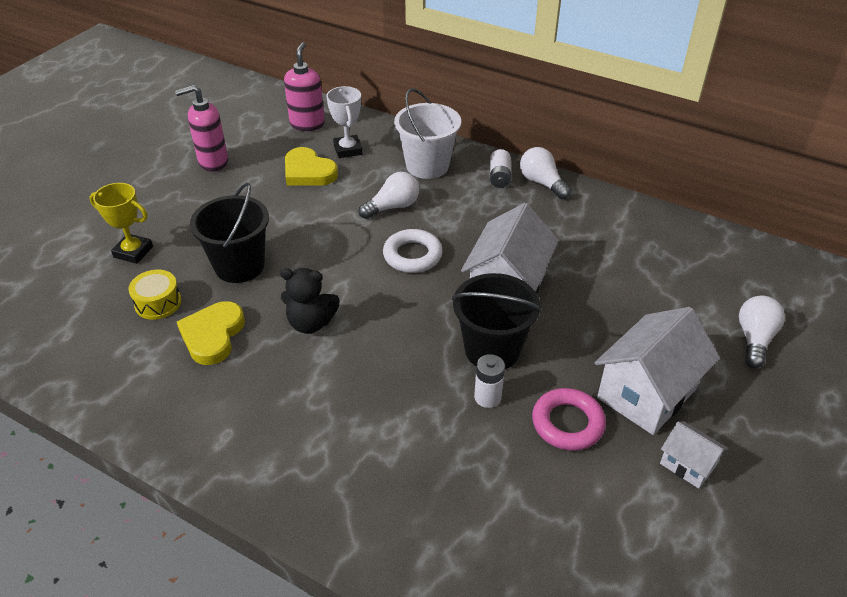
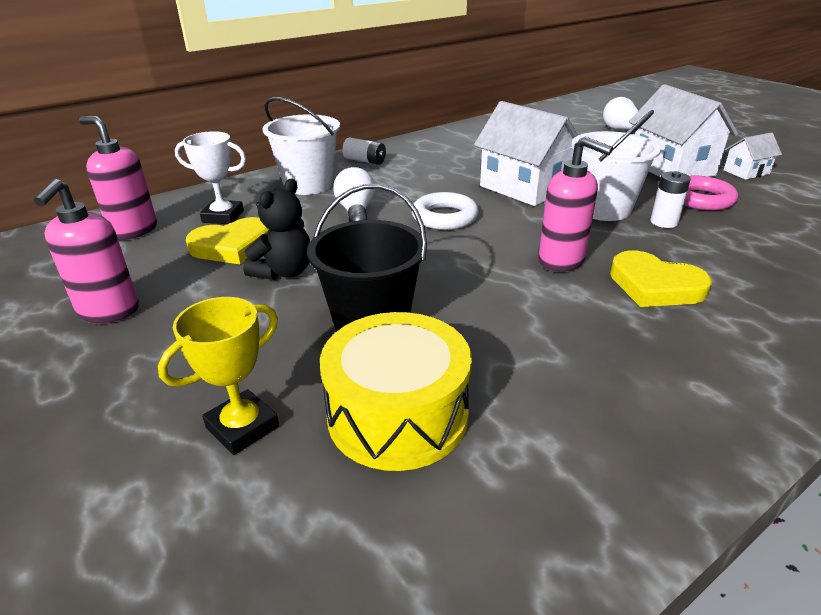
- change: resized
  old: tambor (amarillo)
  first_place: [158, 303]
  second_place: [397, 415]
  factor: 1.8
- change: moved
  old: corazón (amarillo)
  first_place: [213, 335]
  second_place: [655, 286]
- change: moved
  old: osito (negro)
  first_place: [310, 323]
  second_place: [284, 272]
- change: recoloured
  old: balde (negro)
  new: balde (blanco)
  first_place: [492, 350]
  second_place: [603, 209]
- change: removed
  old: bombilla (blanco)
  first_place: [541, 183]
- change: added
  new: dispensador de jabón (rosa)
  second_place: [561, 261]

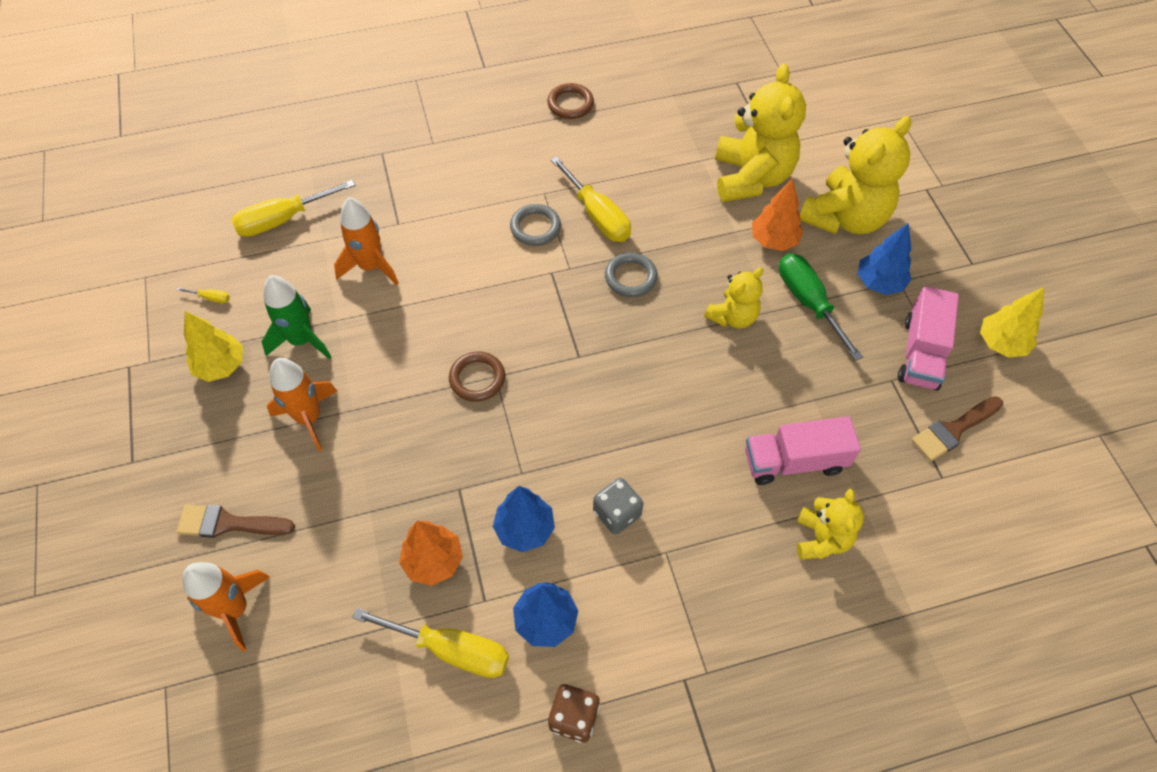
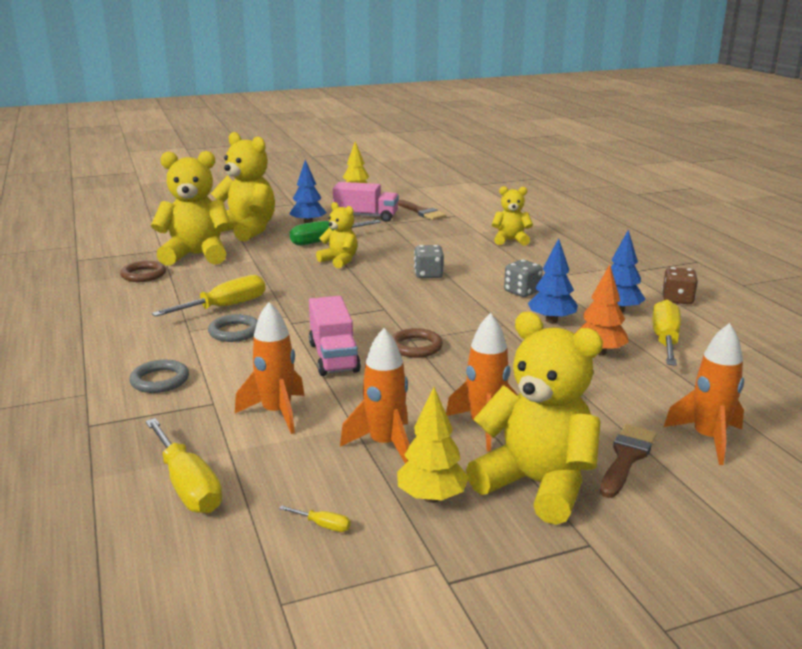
- change: turned
  old: pincel (marrón)
  first_place: [228, 523]
  second_place: [626, 457]
  degrees: -150
- change: turned
  old: destornillador (amarillo)
  first_place: [211, 298]
  second_place: [323, 525]
  degrees: 105
- change: recoloured
  old: cohete (verde)
  new: cohete (naranja)
  first_place: [301, 340]
  second_place: [385, 444]
- change: moved
  old: anillo (marrón)
  first_place: [570, 104]
  second_place: [143, 275]
- change: moved
  old: anillo (gris)
  first_place: [630, 277]
  second_place: [160, 380]
- change: moved
  old: camión (rosa)
  first_place: [794, 461]
  second_place: [333, 357]
- change: removed
  old: árbol (naranja)
  first_place: [773, 241]
- change: added
  new: dado (gris)
  second_place: [428, 275]
- change: added
  new: osito (amarillo)
  second_place: [537, 484]

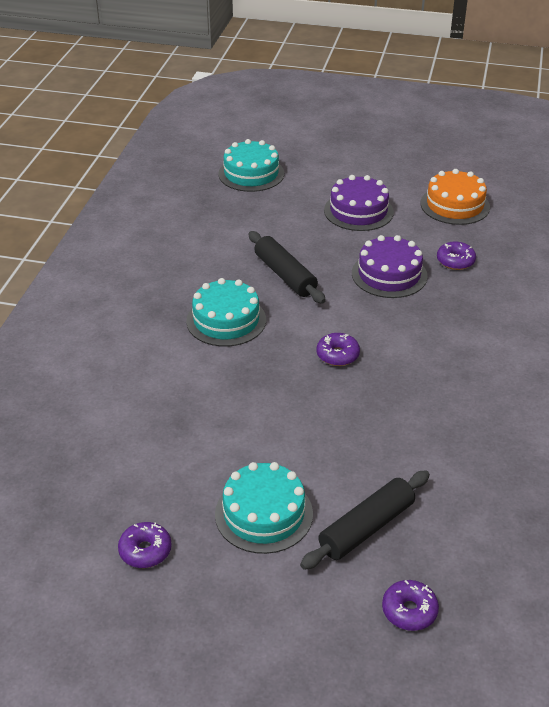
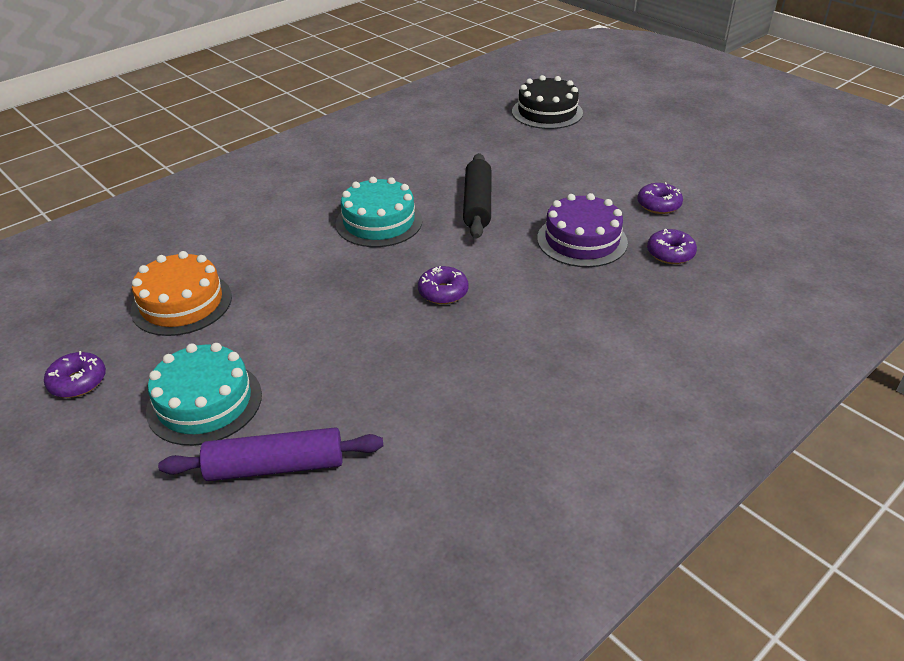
- change: recoloured
  old: tarta (turquesa)
  new: tarta (negro)
  first_place: [251, 174]
  second_place: [547, 112]
- change: recoloured
  old: rodillo (negro)
  new: rodillo (morado)
  first_place: [366, 528]
  second_place: [275, 466]
- change: removed
  old: tarta (morado)
  first_place: [358, 211]
- change: moved
  old: rosquilla (morado)
  first_place: [409, 611]
  second_place: [658, 205]
- change: moved
  old: tarta (naranja)
  first_place: [455, 205]
  second_place: [181, 303]

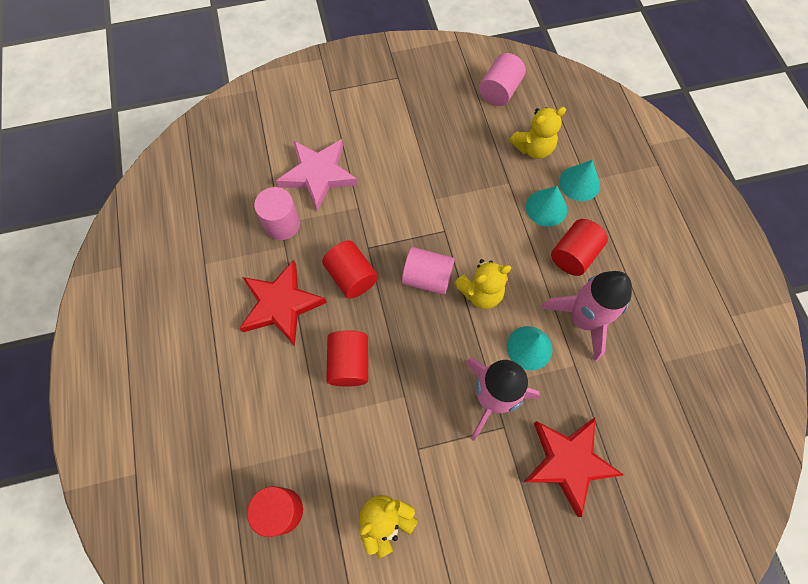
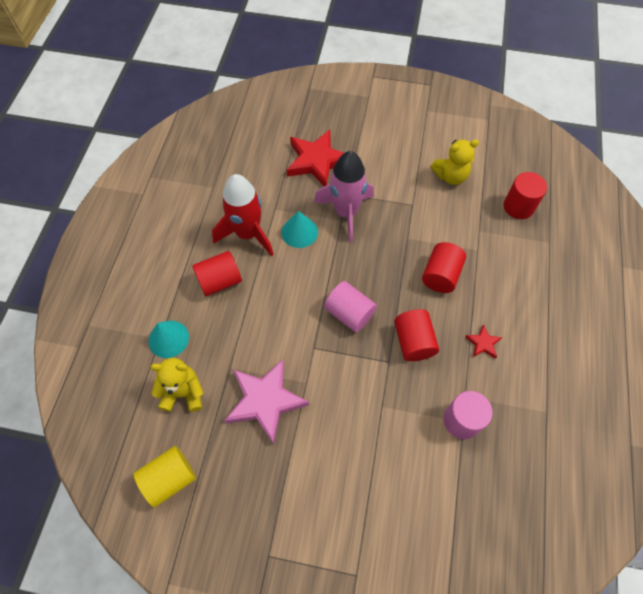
- change: resized
  old: estrella (rojo)
  first_place: [281, 304]
  second_place: [483, 343]
  factor: 0.45
- change: moved
  old: estrella (rosa)
  first_place: [318, 175]
  second_place: [265, 401]
- change: removed
  old: osito (amarillo)
  first_place: [481, 293]
- change: recoloured
  old: cilindro (rosa)
  new: cilindro (amarillo)
  first_place: [499, 91]
  second_place: [170, 478]
- change: removed
  old: cono (turquesa)
  first_place: [546, 208]
- change: recoloured
  old: cohete (rosa)
  new: cohete (rojo)
  first_place: [583, 320]
  second_place: [248, 233]

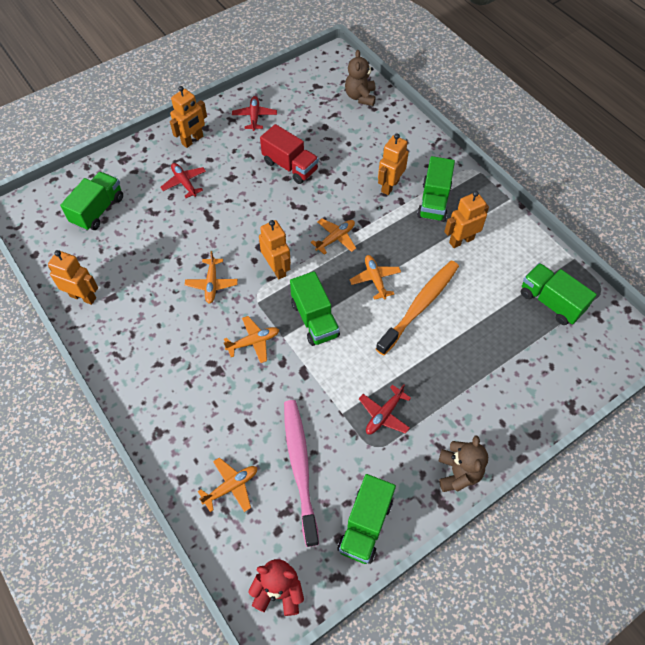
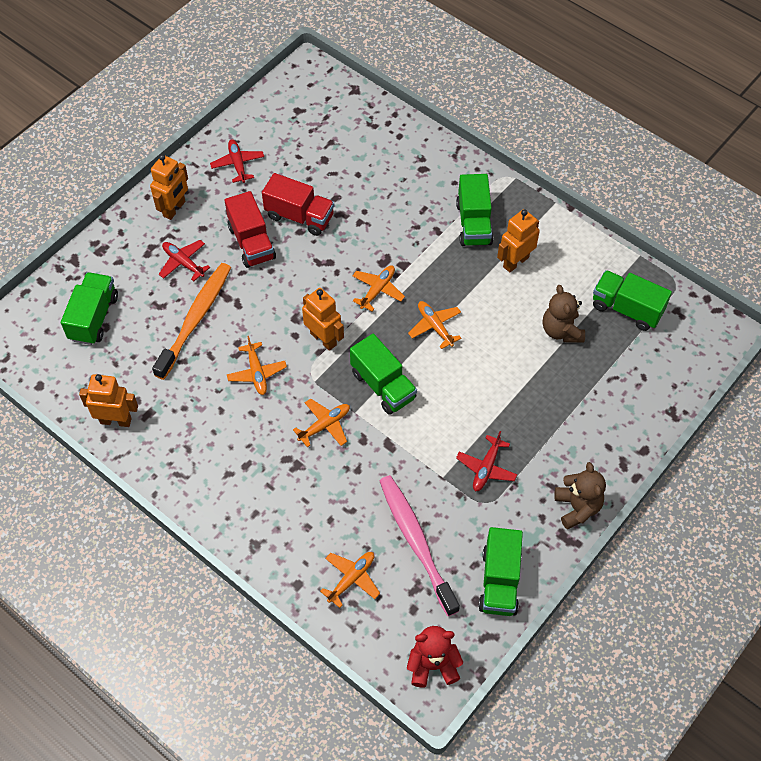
- change: moved
  old: osito (marrón)
  first_place: [360, 97]
  second_place: [561, 331]
- change: moved
  old: cepillo de dientes (naranja)
  first_place: [420, 306]
  second_place: [195, 319]
- change: removed
  old: robot (naranja)
  first_place: [390, 186]
- change: added
  new: camión (rojo)
  second_place: [251, 242]

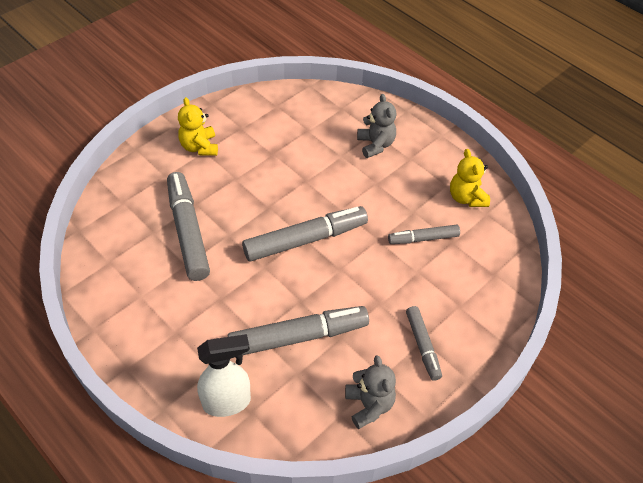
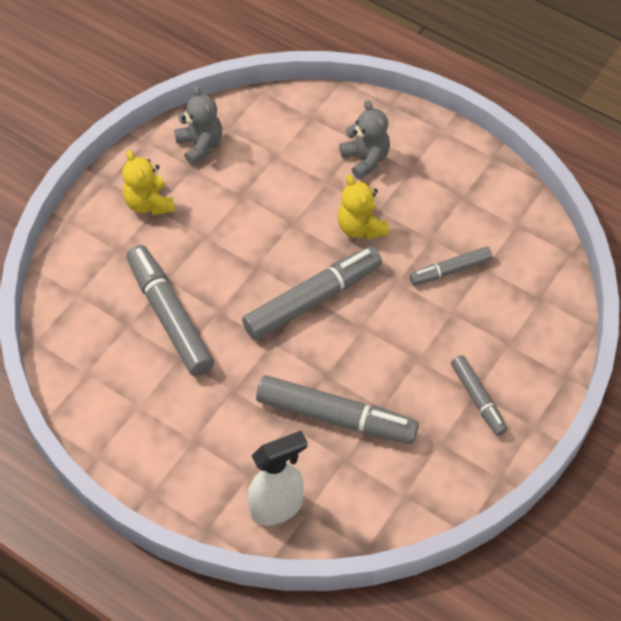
- change: turned
  old: rotulador (gris)
  first_place: [298, 337]
  second_place: [336, 417]
  degrees: 45
- change: moved
  old: osito (gris)
  first_place: [369, 405]
  second_place: [200, 145]
- change: moved
  old: osito (amarillo)
  first_place: [466, 198]
  second_place: [360, 227]

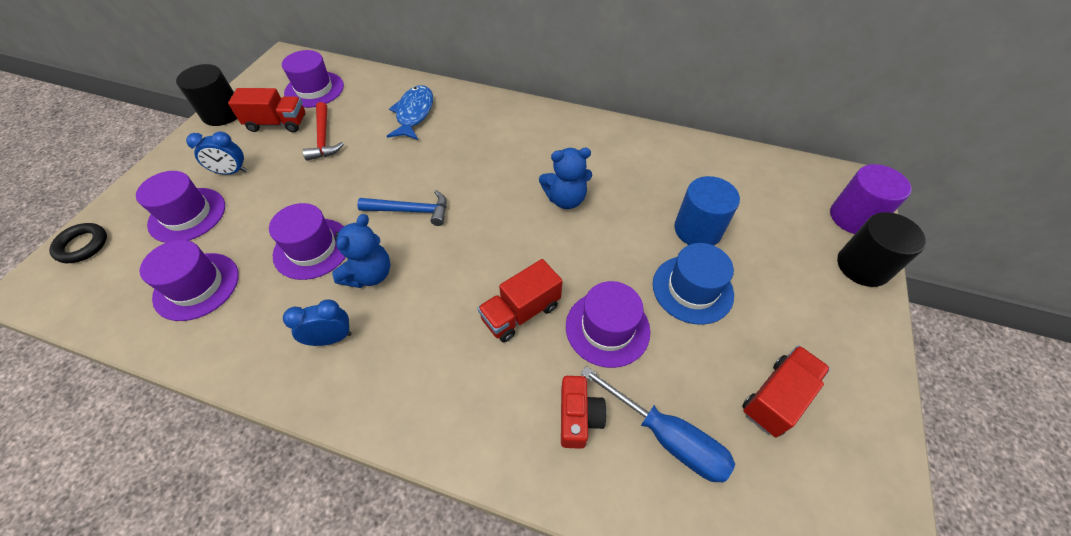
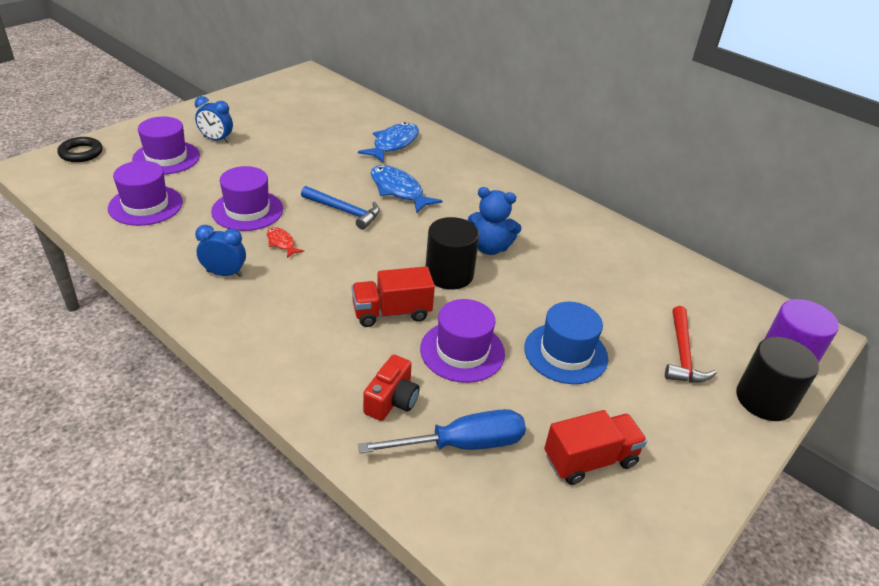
- change: moved
  old: cilindro (negro)
  first_place: [222, 114]
  second_place: [449, 274]
- change: removed
  old: camión (rojo)
  first_place: [277, 123]
- change: removed
  old: sombrero (morado)
  first_place: [314, 89]
- change: moved
  old: martillo (rojo)
  first_place: [323, 138]
  second_place: [682, 354]
- change: replaced
  old: osito (azul)
  new: pez (rojo)
  first_place: [369, 274]
  second_place: [281, 243]
- change: turned
  old: destornillador (azul)
  first_place: [666, 437]
  second_place: [462, 444]
  degrees: -75
- change: removed
  old: cilindro (azul)
  first_place: [697, 230]
- change: added
  new: pez (azul)
  second_place: [398, 190]

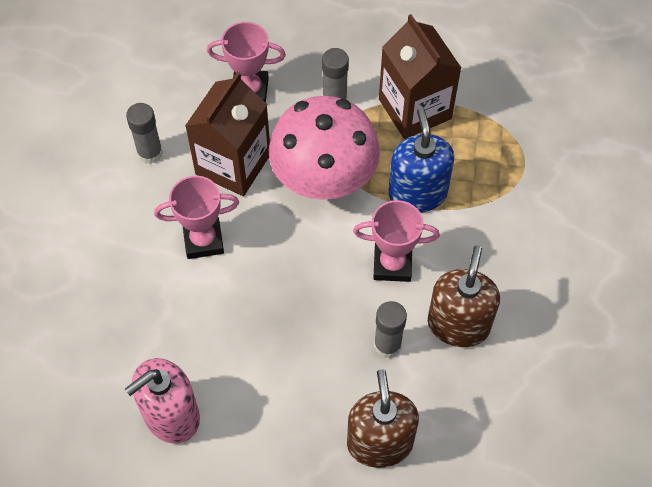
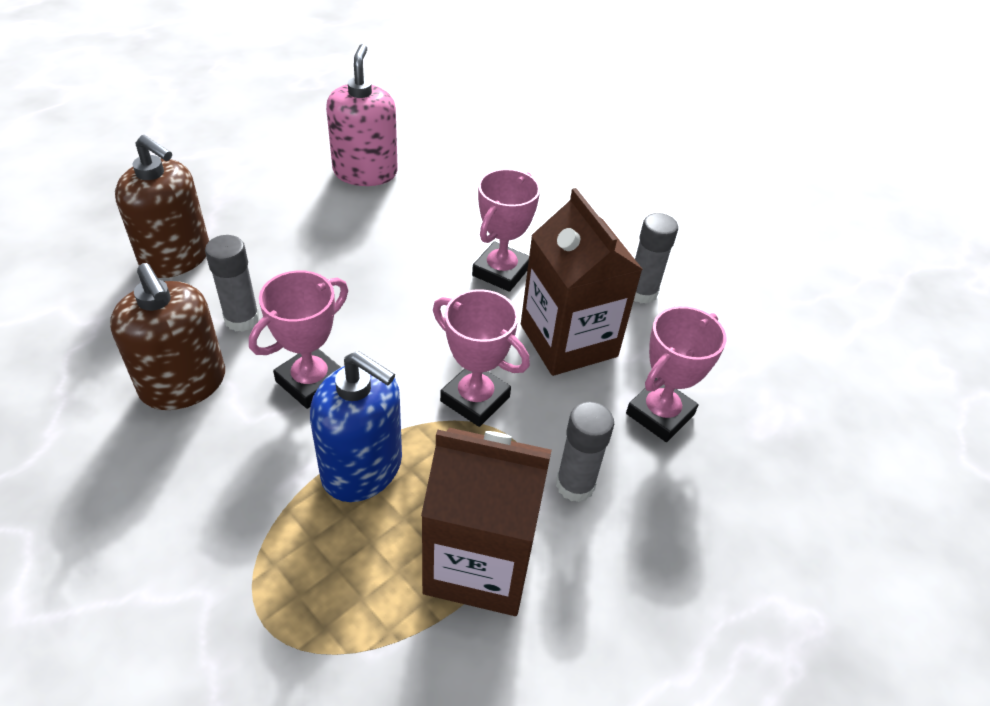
- change: replaced
  old: seta (rosa)
  new: trofeo (rosa)
  first_place: [324, 178]
  second_place: [475, 399]

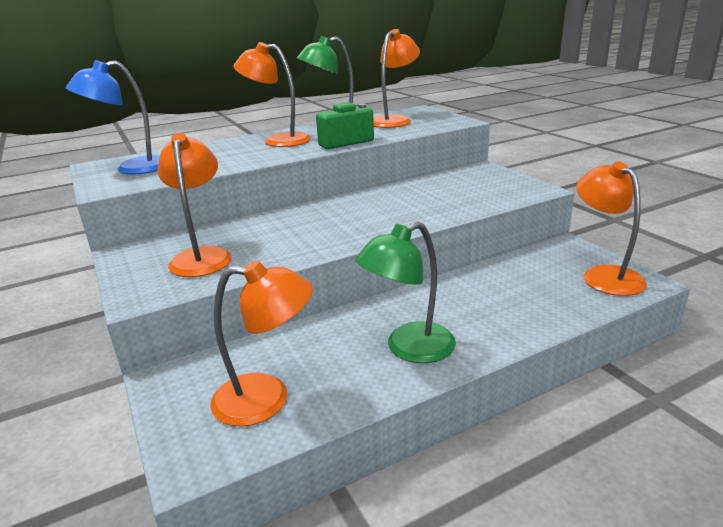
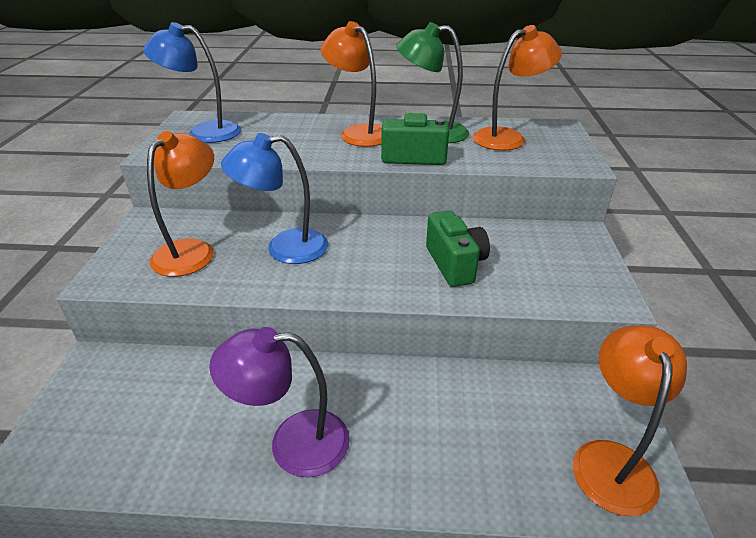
- change: removed
  old: lámpara (naranja)
  first_place: [267, 399]
- change: recoloured
  old: lámpara (verde)
  new: lámpara (morado)
  first_place: [409, 348]
  second_place: [293, 443]
- change: added
  new: lámpara (azul)
  second_place: [284, 248]
- change: added
  new: cámara (verde)
  second_place: [455, 264]

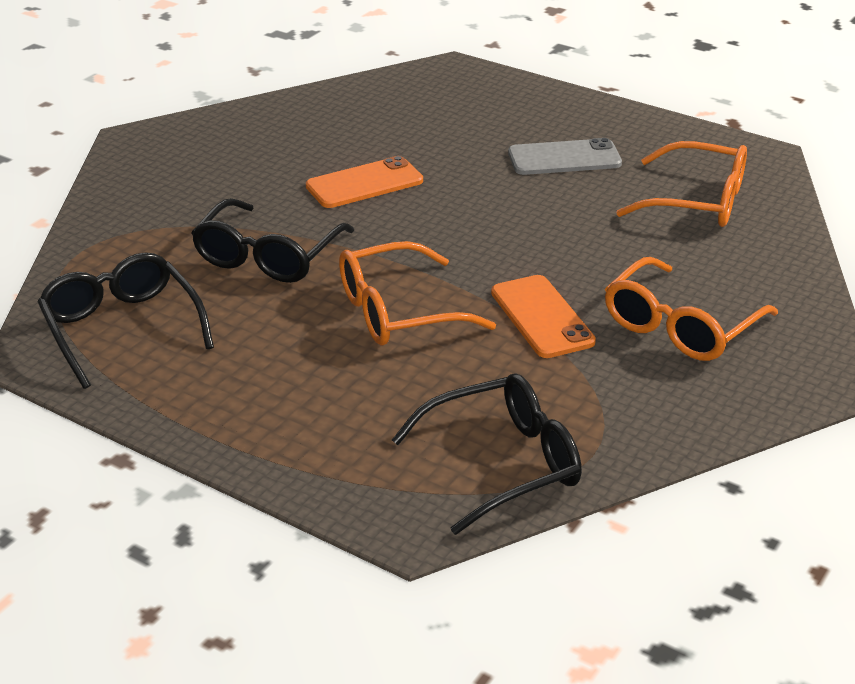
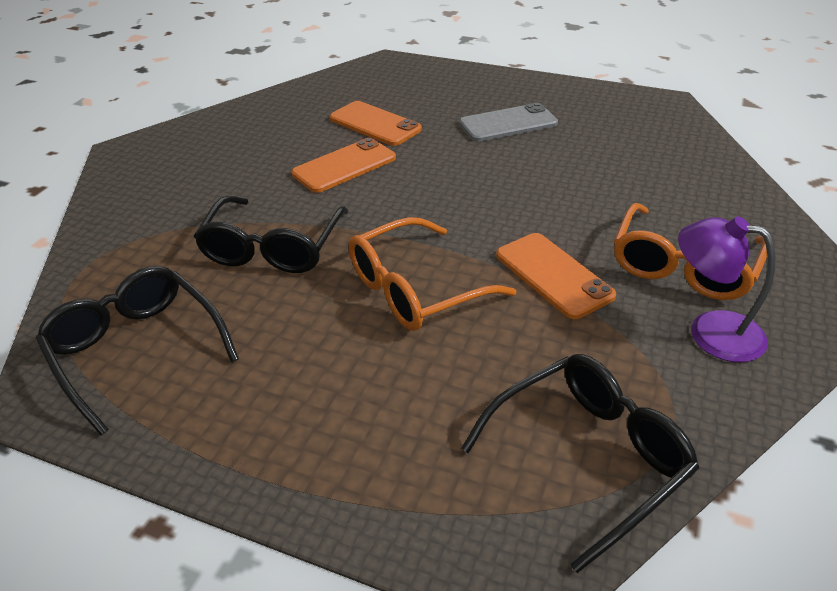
- change: removed
  old: gafas (naranja)
  first_place: [696, 201]
- change: added
  new: móvil (naranja)
  second_place: [375, 124]
- change: added
  new: lámpara (morado)
  second_place: [710, 332]

